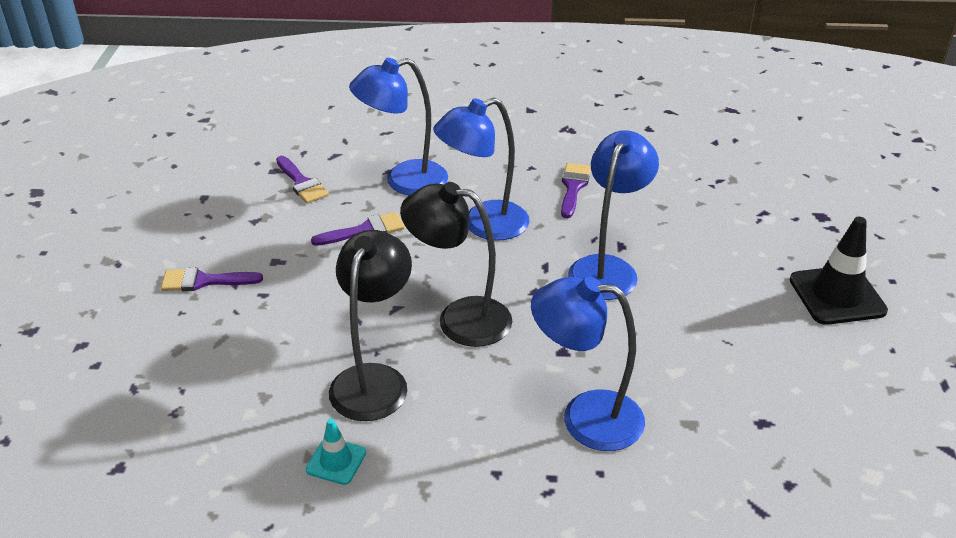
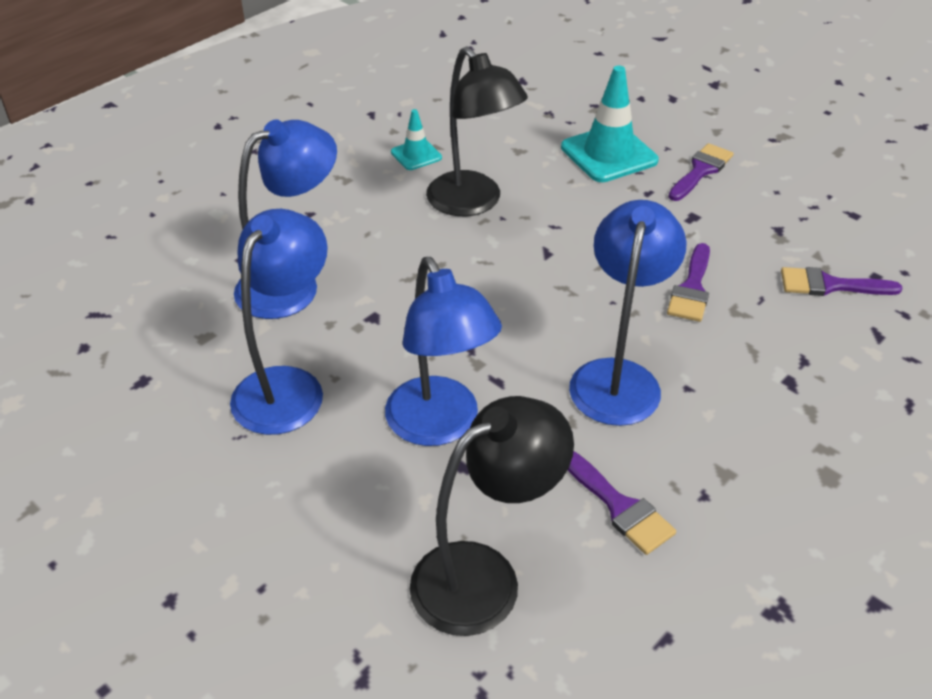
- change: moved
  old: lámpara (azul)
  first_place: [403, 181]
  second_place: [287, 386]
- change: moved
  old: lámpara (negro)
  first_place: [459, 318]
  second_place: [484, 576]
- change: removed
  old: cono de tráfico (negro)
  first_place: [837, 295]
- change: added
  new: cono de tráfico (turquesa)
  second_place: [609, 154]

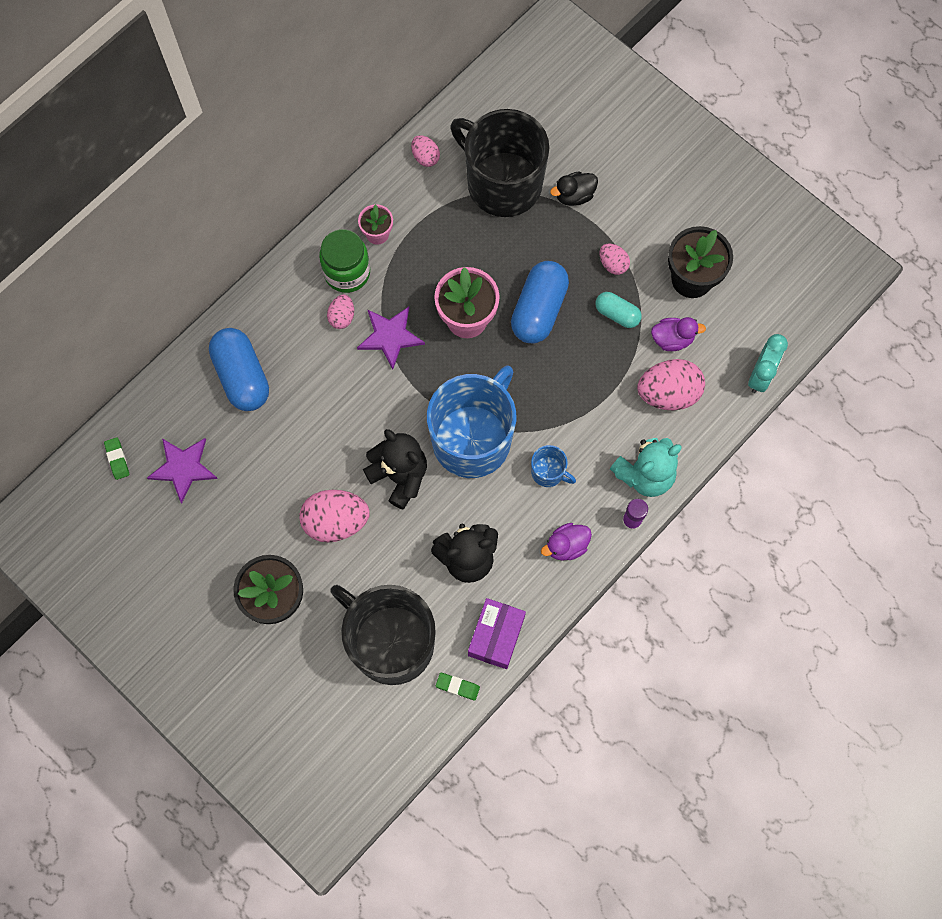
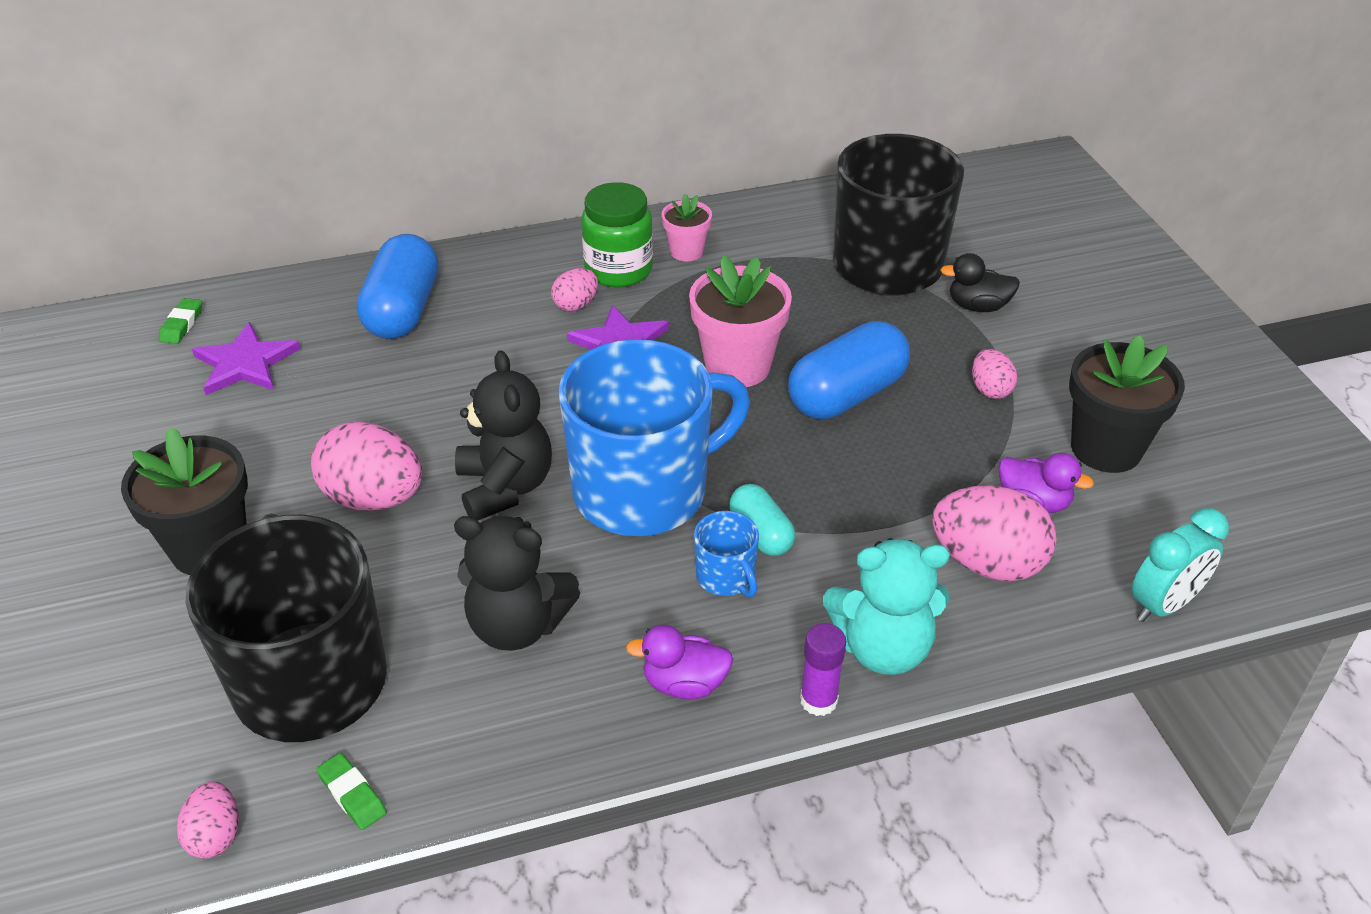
- change: moved
  old: huevo (rosa)
  first_place: [425, 157]
  second_place: [215, 835]
- change: removed
  old: caja (morado)
  first_place: [496, 636]
- change: moved
  old: cápsula (turquesa)
  first_place: [617, 314]
  second_place: [761, 533]

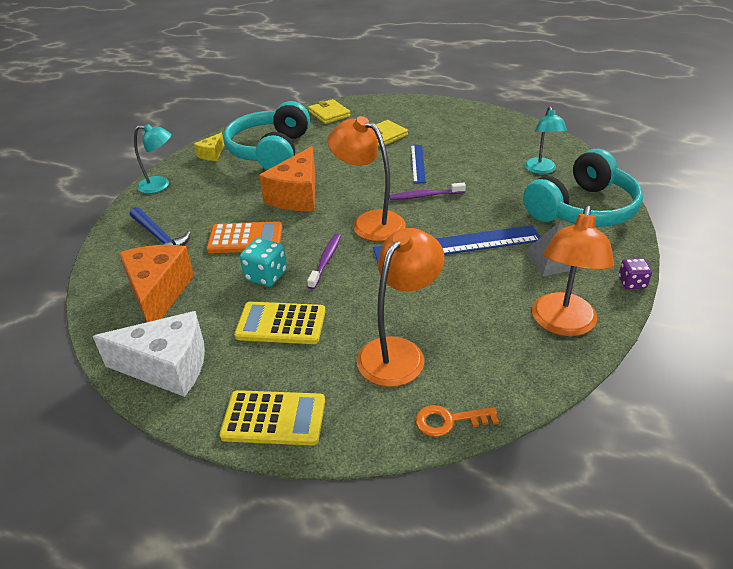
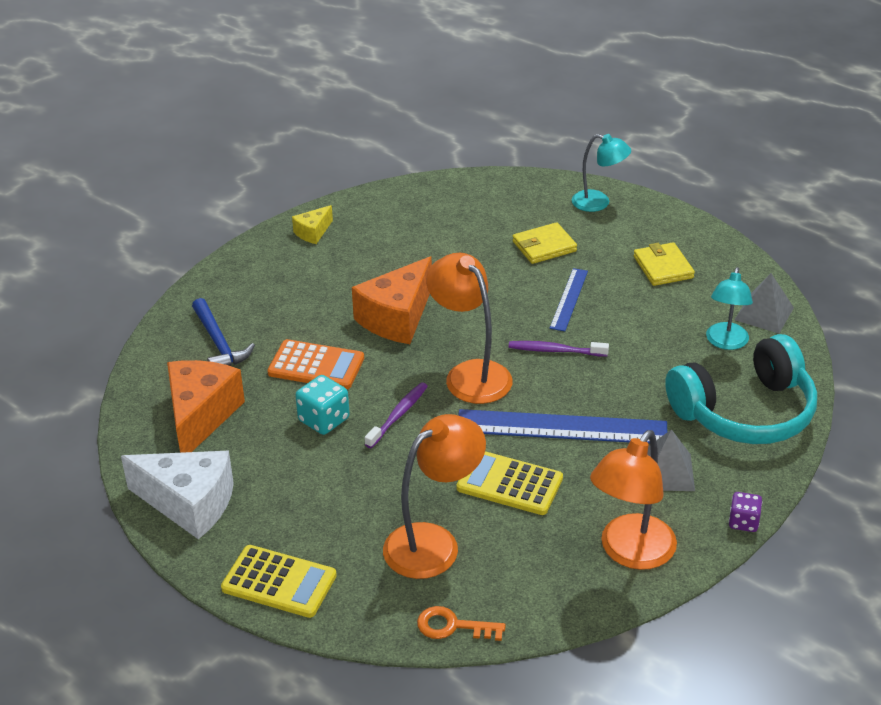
- change: moved
  old: lámpara (turquesa)
  first_place: [160, 185]
  second_place: [598, 203]
- change: removed
  old: auriculares (turquesa)
  first_place: [270, 151]
- change: moved
  old: calculadora (amarillo)
  first_place: [281, 324]
  second_place: [509, 484]
- change: moved
  old: cartera (amarillo)
  first_place: [329, 114]
  second_place: [663, 267]
- change: added
  new: pirámide (gris)
  second_place: [764, 313]

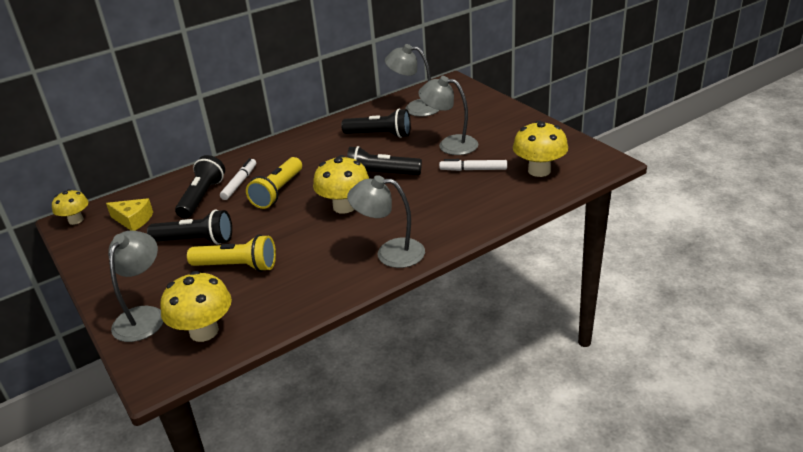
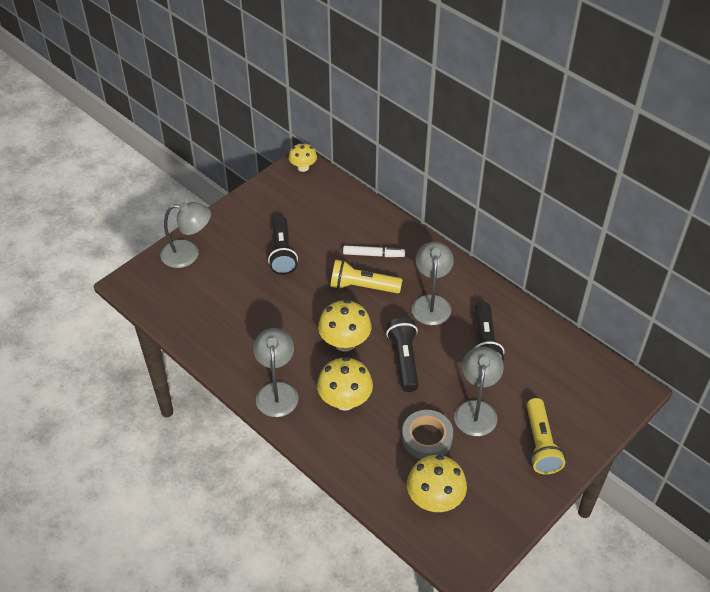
- change: removed
  old: queso (amarillo)
  first_place: [133, 220]
- change: moved
  old: seta (amarillo)
  first_place: [204, 331]
  second_place: [345, 400]
- change: removed
  old: lámpara de mano (negro)
  first_place: [202, 197]
- change: moved
  old: lámpara de mano (amarillo)
  first_place: [237, 266]
  second_place: [540, 444]
- change: moved
  old: lámpara (gris)
  first_place: [415, 108]
  second_place: [431, 303]
- change: replaced
  old: rotulador (blanco)
  new: cinta adhesiva (gris)
  first_place: [473, 170]
  second_place: [427, 438]

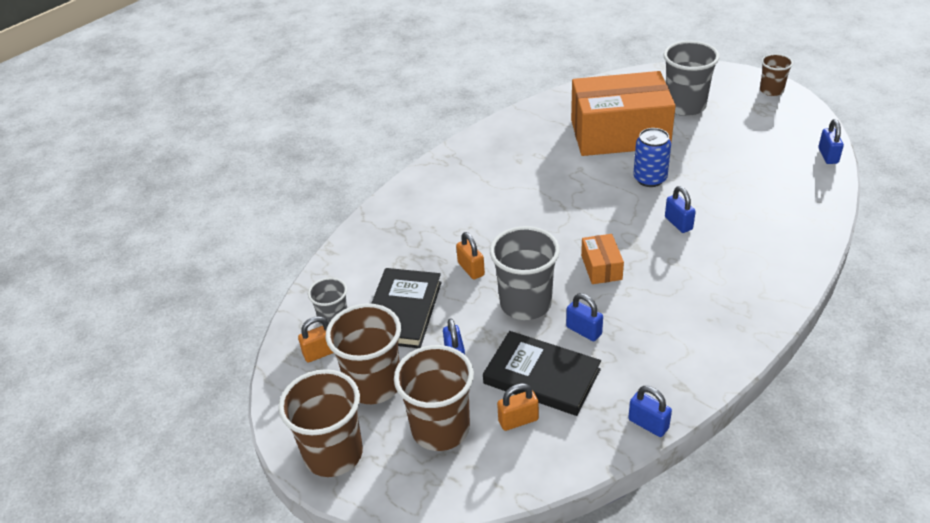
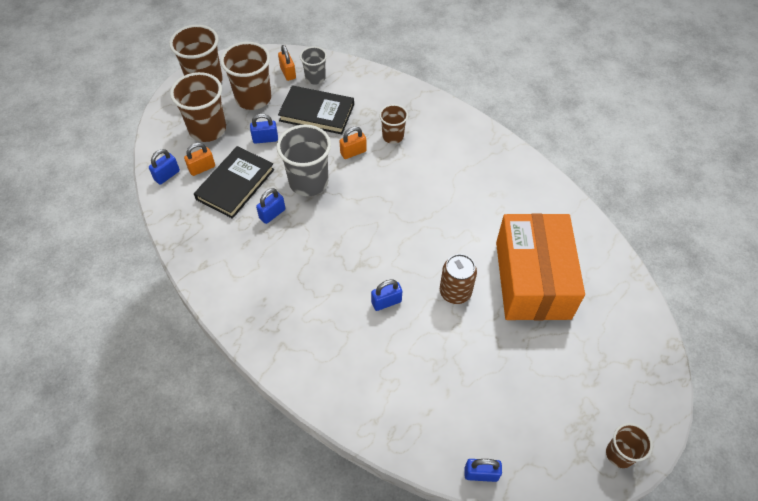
- change: turned
  old: candado (naranja)
  first_place: [518, 420]
  second_place: [202, 168]
  degrees: 75
- change: removed
  old: caja (naranja)
  first_place: [601, 267]
- change: moved
  old: candado (azul)
  first_place: [648, 424]
  second_place: [167, 175]
- change: recoloured
  old: lata (azul)
  new: lata (marrón)
  first_place: [650, 179]
  second_place: [455, 292]
- change: removed
  old: vaso (gris)
  first_place: [685, 106]
- change: added
  new: vaso (marrón)
  second_place: [393, 136]

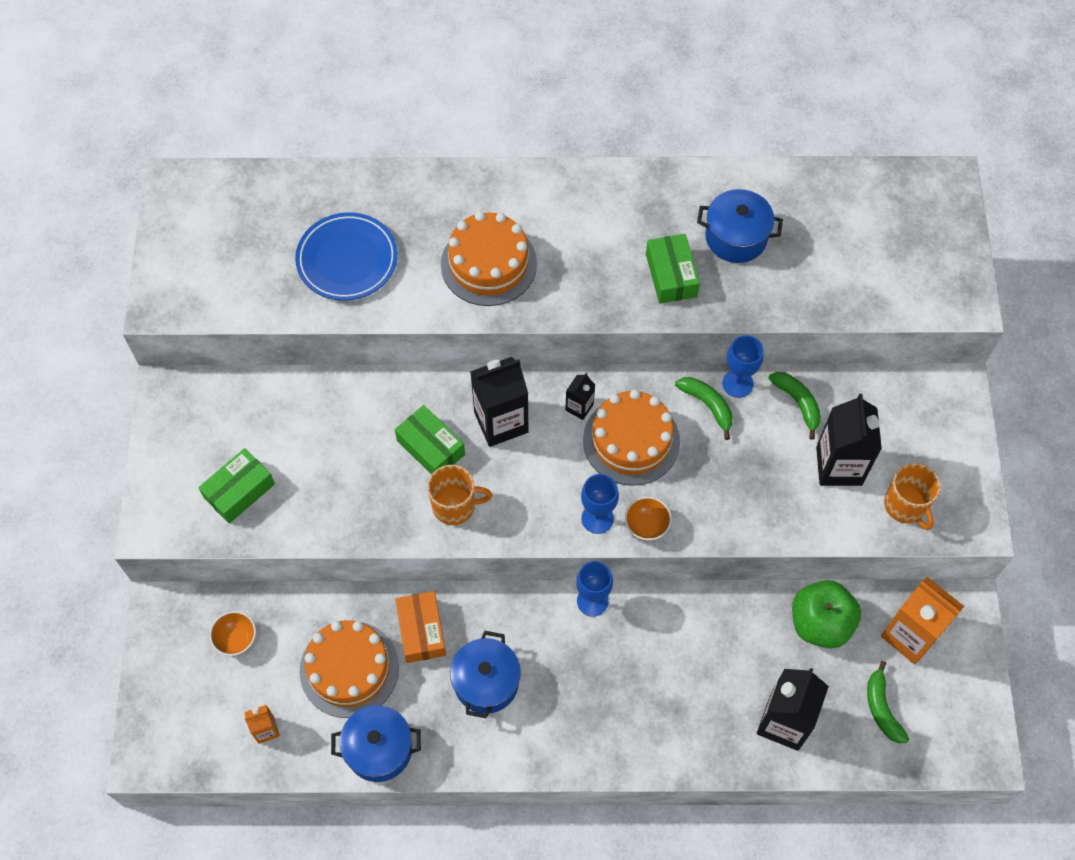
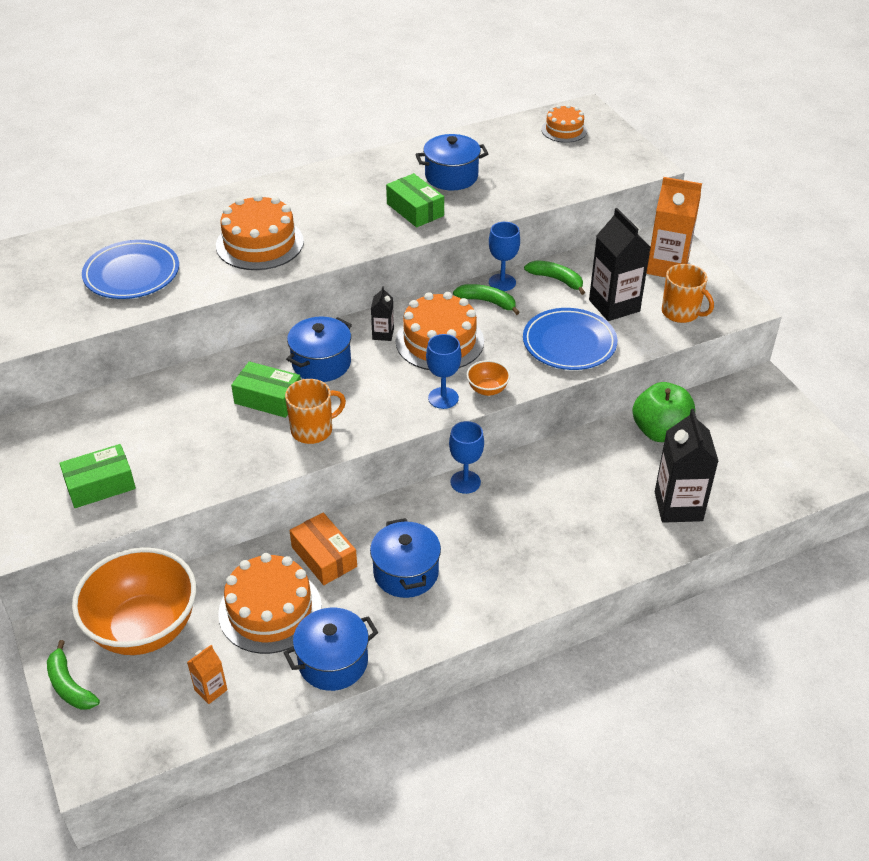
- change: turned
  old: caja (verde)
  first_place: [239, 491]
  second_place: [100, 485]
  degrees: 45
- change: resized
  old: cuenco (naranja)
  first_place: [236, 639]
  second_place: [144, 628]
  factor: 2.43
- change: replaced
  old: cartón de leche (negro)
  new: olla (azul)
  first_place: [501, 422]
  second_place: [321, 363]
- change: moved
  old: plátano (verde)
  first_place: [882, 708]
  second_place: [69, 685]
- change: moved
  old: cartón de leche (naranja)
  first_place: [910, 635]
  second_place: [667, 267]
- change: added
  new: plato (azul)
  second_place: [569, 343]
- change: added
  new: tarta (naranja)
  second_place: [564, 130]

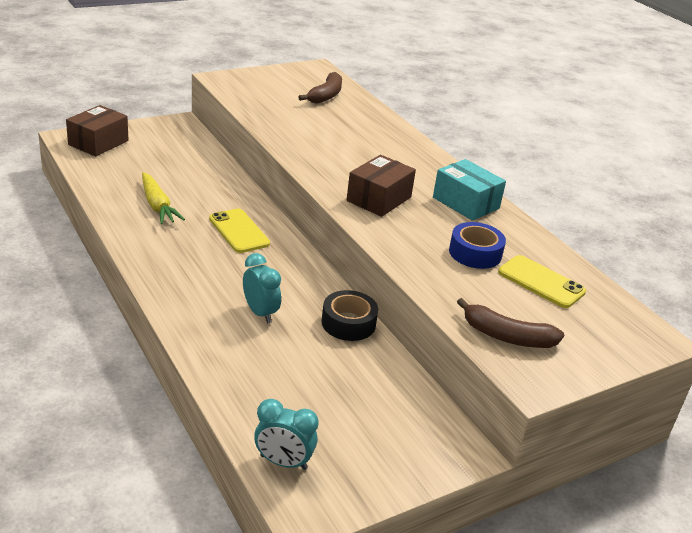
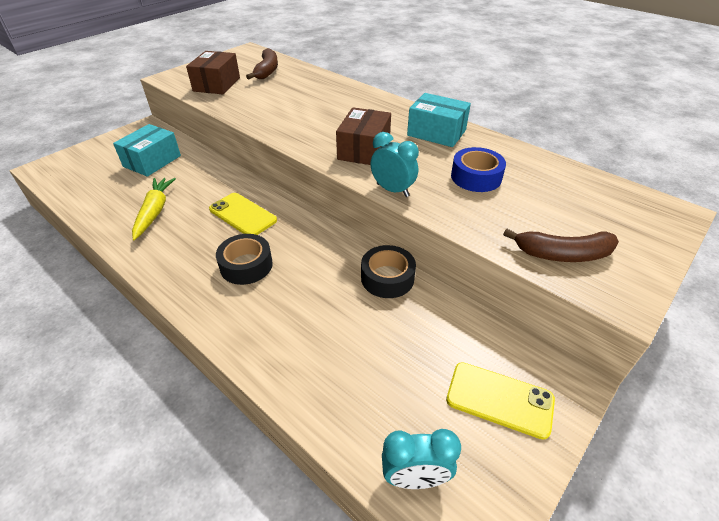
- change: moved
  old: caja (marrón)
  first_place: [98, 143]
  second_place: [217, 84]
- change: turned
  old: zanahoria (amarillo)
  first_place: [157, 205]
  second_place: [154, 212]
  degrees: -135
- change: moved
  old: despertador (turquesa)
  first_place: [260, 313]
  second_place: [392, 190]
- change: moved
  old: móvil (amarillo)
  first_place: [541, 282]
  second_place: [499, 399]
- change: added
  new: caja (turquesa)
  second_place: [152, 161]
- change: added
  new: cinta adhesiva (negro)
  second_place: [246, 265]

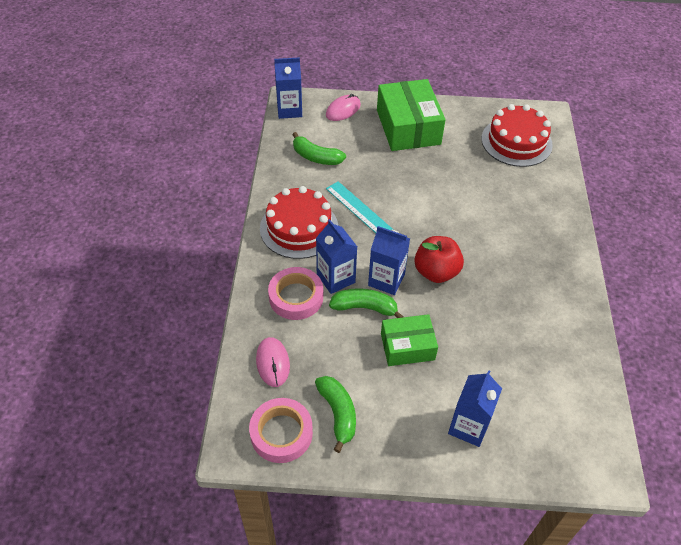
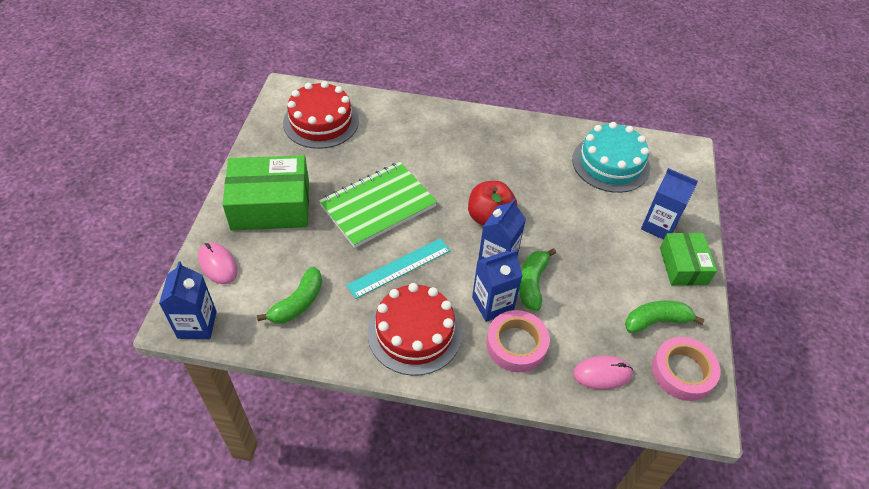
- change: moved
  old: caja (verde)
  first_place: [407, 346]
  second_place: [683, 266]
- change: added
  new: cuaderno (verde)
  second_place: [378, 206]
- change: added
  new: tarta (turquesa)
  second_place: [610, 163]

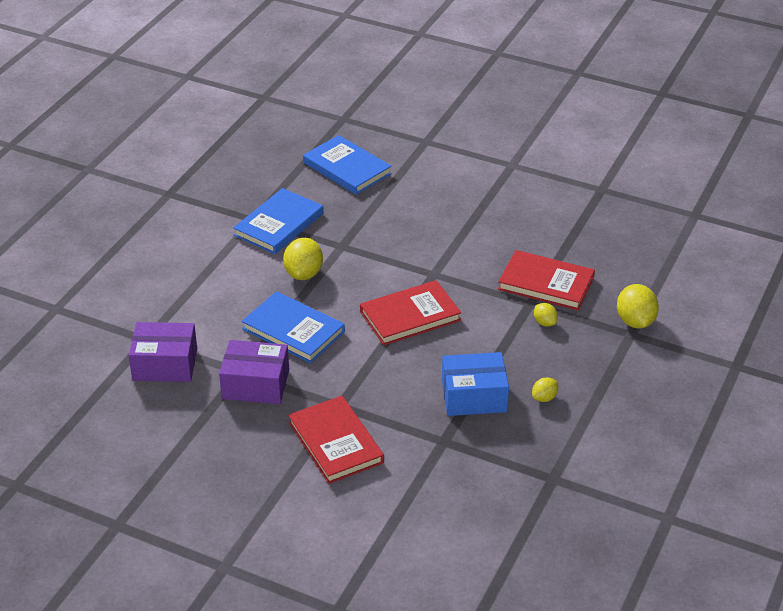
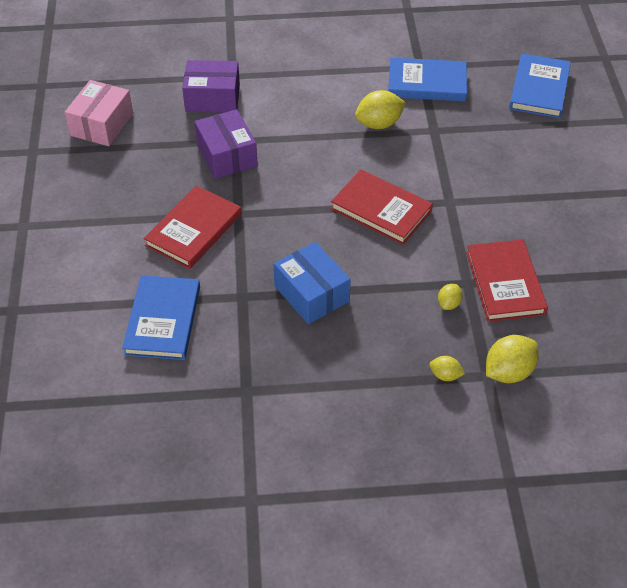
- change: turned
  old: caja (morado)
  first_place: [165, 364]
  second_place: [212, 98]
  degrees: -60
- change: moved
  old: libro (azul)
  first_place: [293, 330]
  second_place: [163, 320]
- change: moved
  old: limón (amarillo)
  first_place: [544, 398]
  second_place: [445, 375]
- change: added
  new: caja (rosa)
  second_place: [102, 124]

